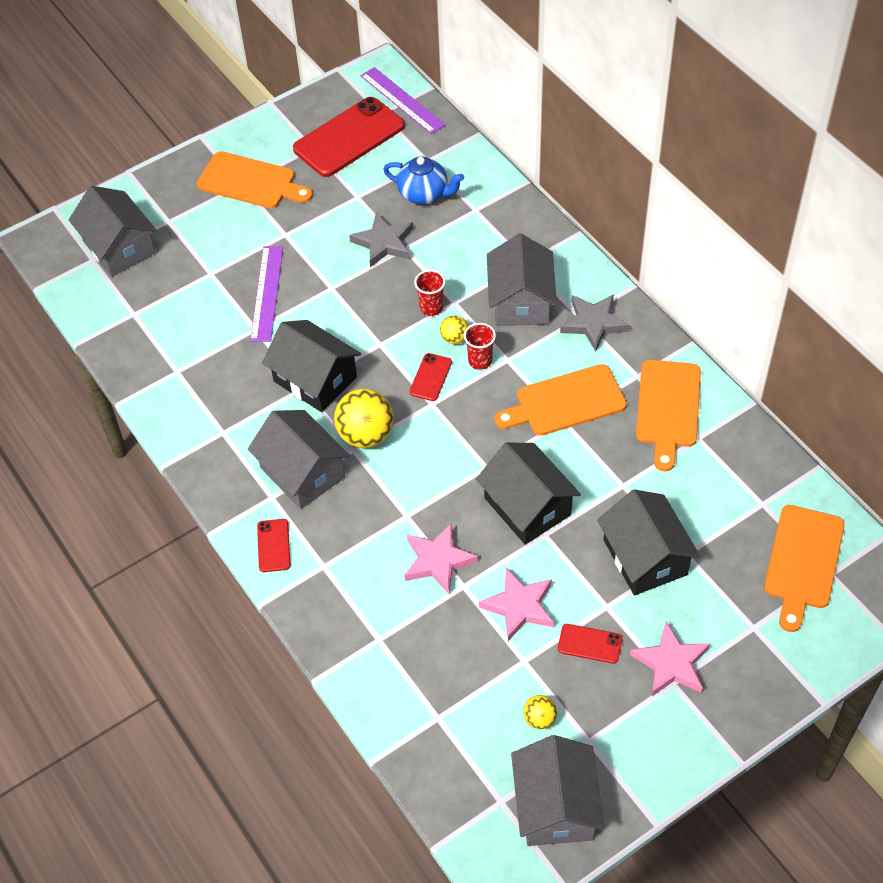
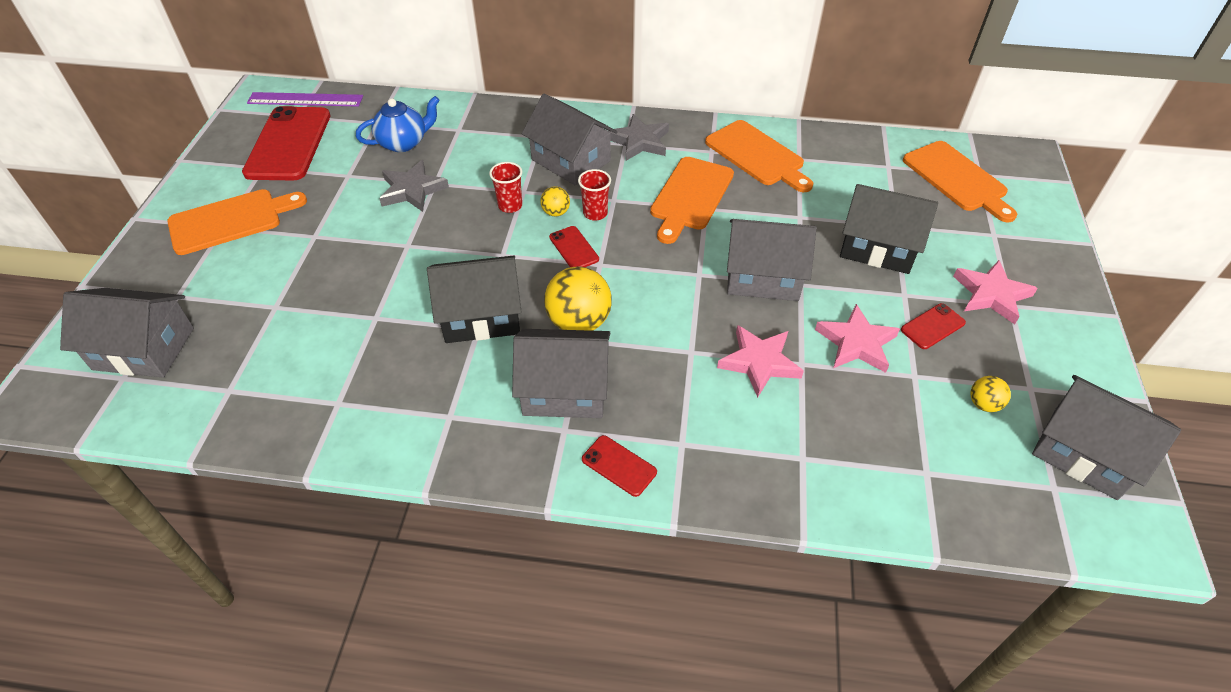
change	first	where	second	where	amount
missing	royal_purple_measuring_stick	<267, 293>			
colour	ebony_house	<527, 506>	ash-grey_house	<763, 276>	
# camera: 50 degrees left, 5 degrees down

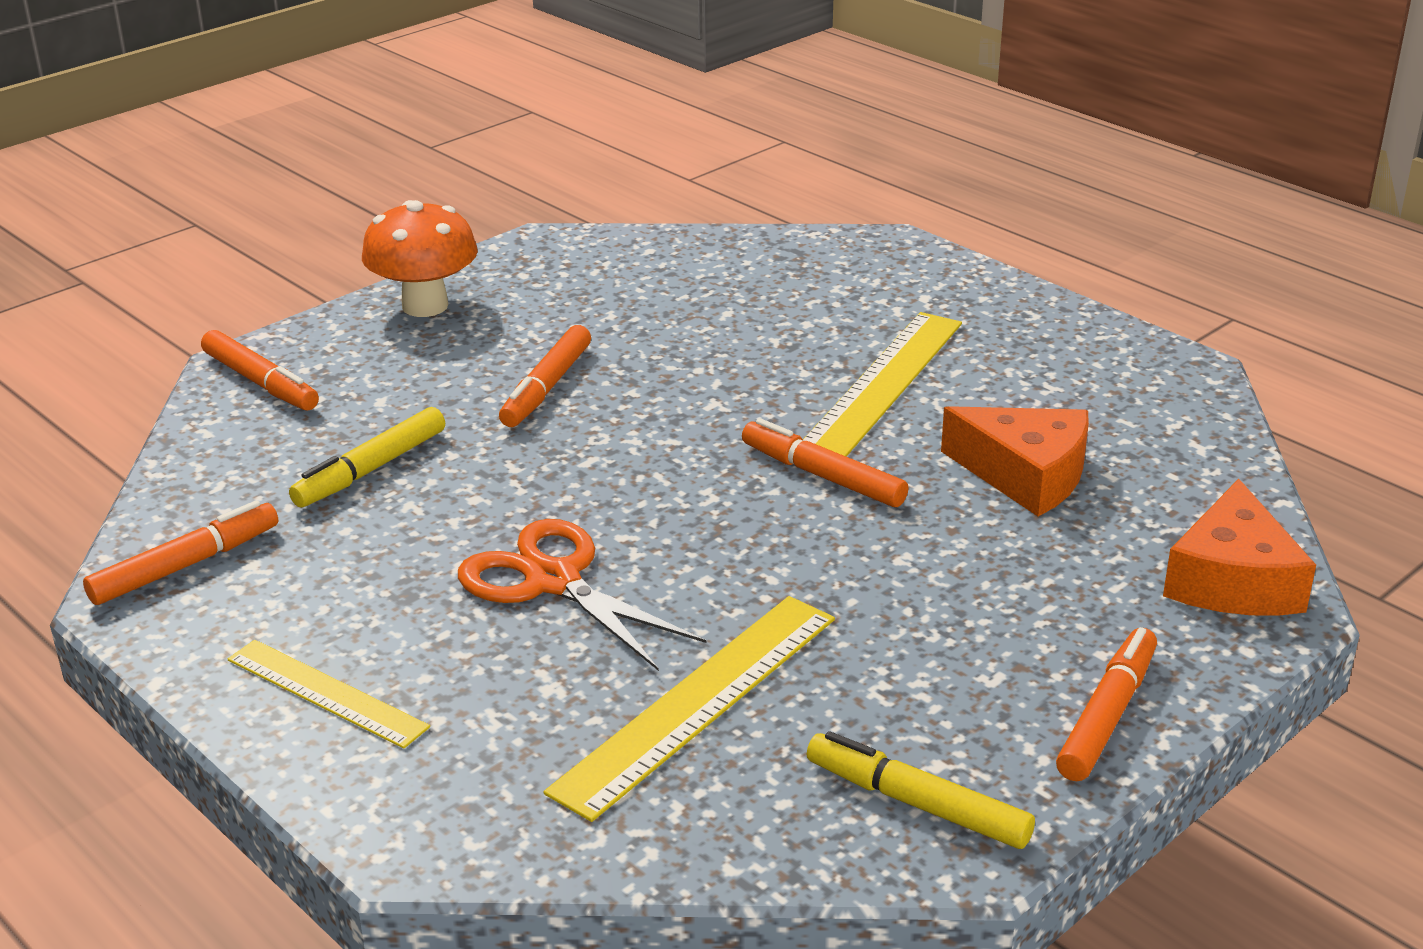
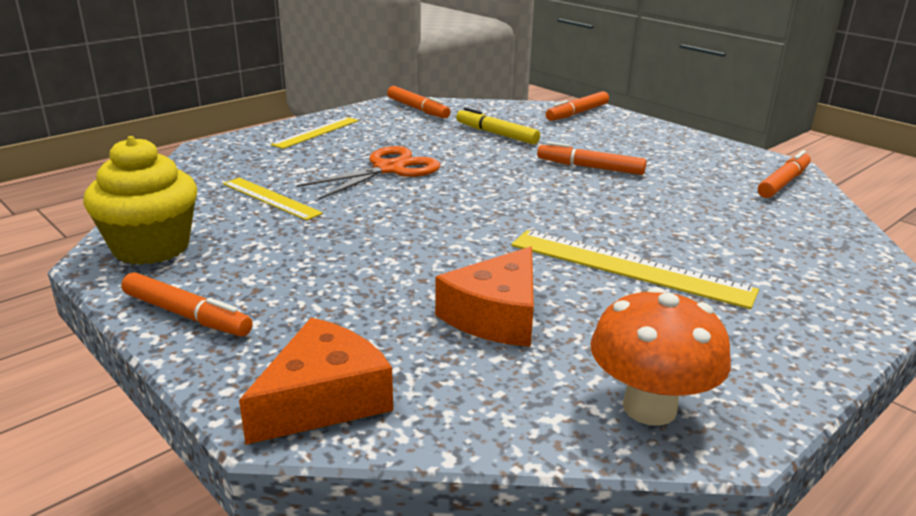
change	first	where	second	where	amount
relocated	bright_orange_mushroom	<425, 306>		<649, 408>	
relocated	bright_orange_marker	<822, 476>		<783, 182>	
spun	bright_orange_cheese_wedge	<1233, 580>		<323, 399>	120 degrees clockwise
size	golden_measuring_stick	<697, 702>		<271, 198>	x0.63
exchanged	golden_marker	<917, 803>	golden_cupcake	<151, 247>	
# camera: 90 degrees right, 5 degrees down

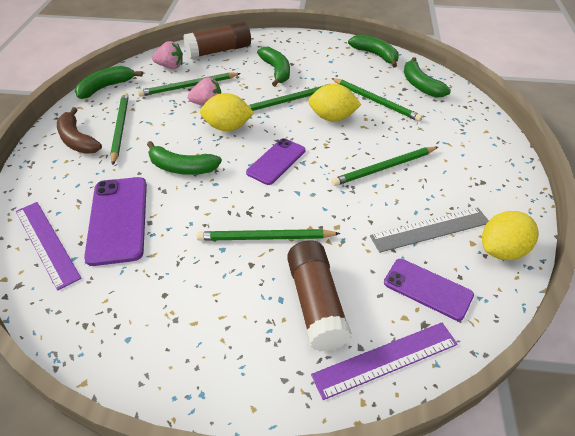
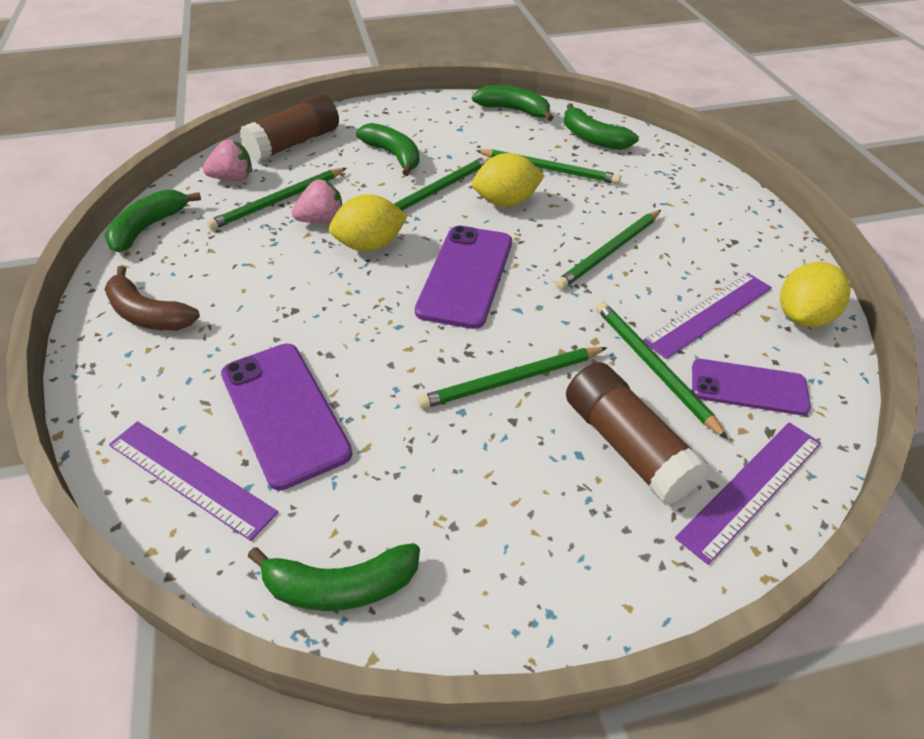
change	first	where	second	where	amount
relocated	green_pencil	<120, 128>		<653, 367>	
size	royal_purple_mobile_phone	<276, 161>		<465, 276>	x1.52
relocated	green_banana_fruit	<182, 168>		<340, 586>	
colour	ash-grey_measuring_stick	<430, 229>	royal_purple_measuring_stick	<708, 314>	
# camera: 20 degrees left, 0 degrees up

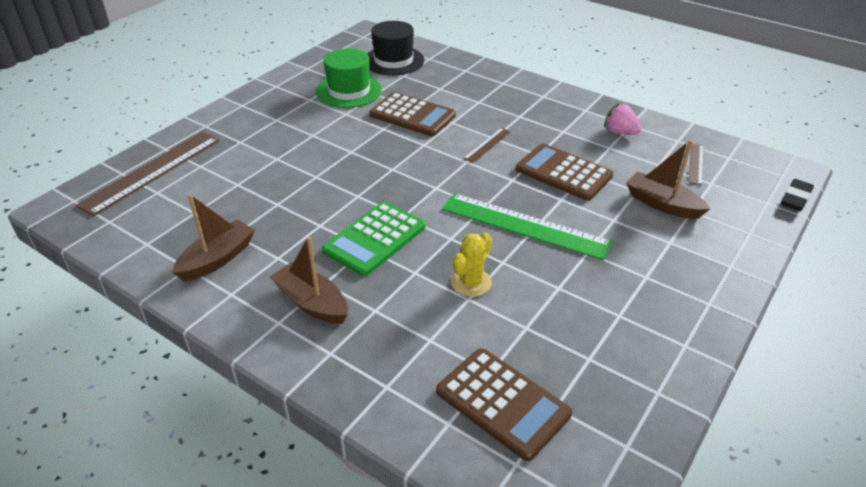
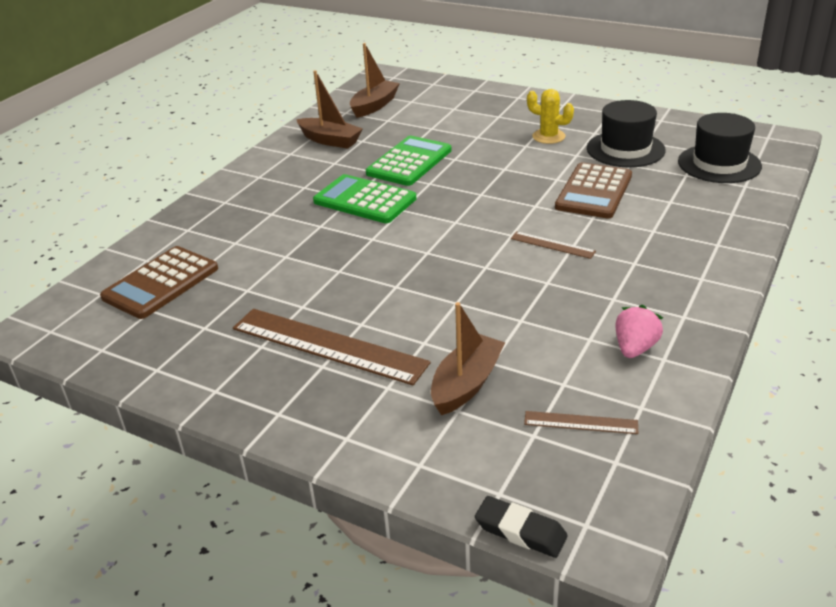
change	first	where	second	where	amount
colour	green_tall_hat	<349, 91>	ebony_tall_hat	<625, 149>	
relocated	brown_measuring_stick	<151, 171>		<328, 345>	
missing	brown_adding_machine	<563, 173>			
missing	green_measuring_stick	<524, 226>			
relocated	golden_prickly_plant	<471, 283>		<548, 136>	
relocated	brown_boat	<312, 303>		<374, 106>	
appeared			green_adding_machine	<409, 162>	
# camera: 85 degrees right, 5 degrees down

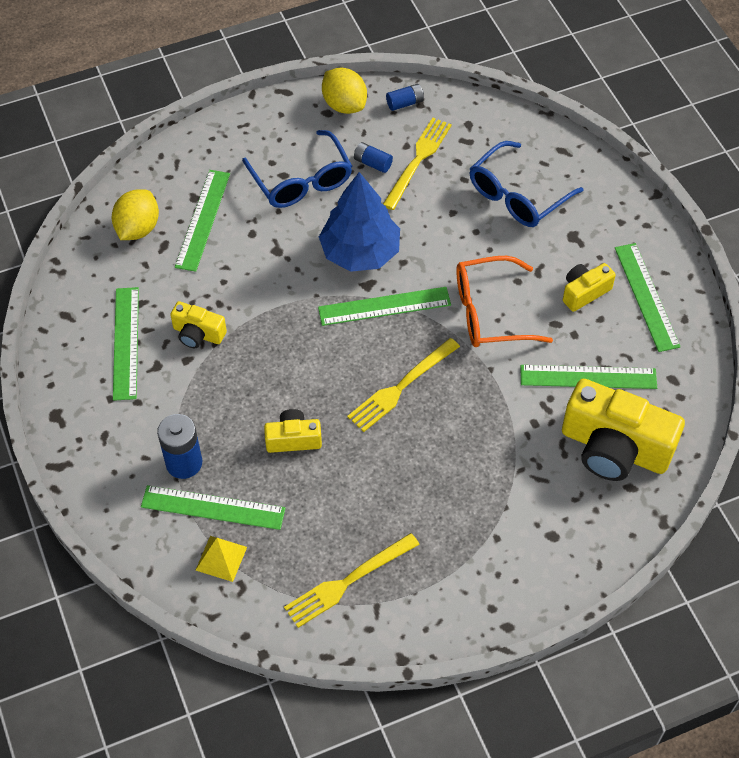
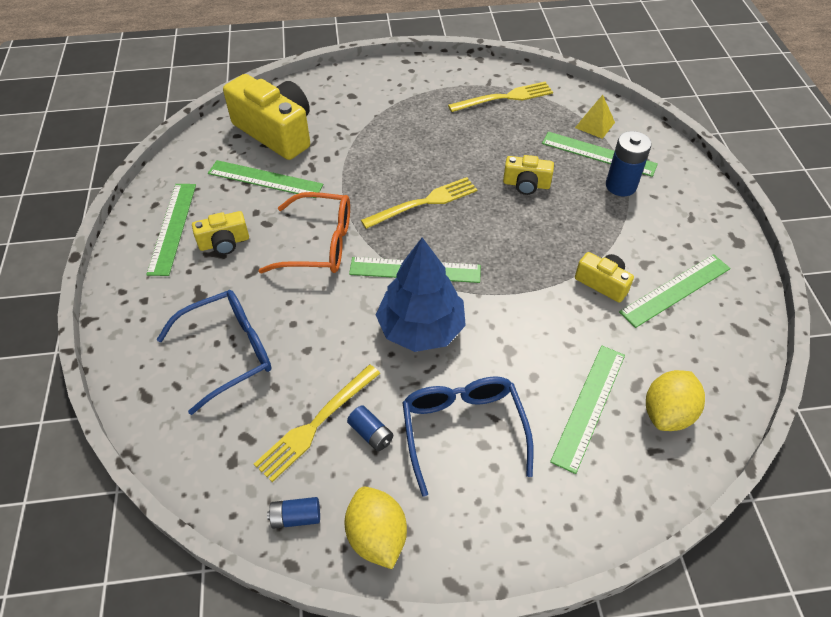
change	first	where	second	where	amount
spun	green_measuring_stick	<126, 343>		<675, 290>	45 degrees clockwise
# camera: 165 degrees left, 5 degrees down

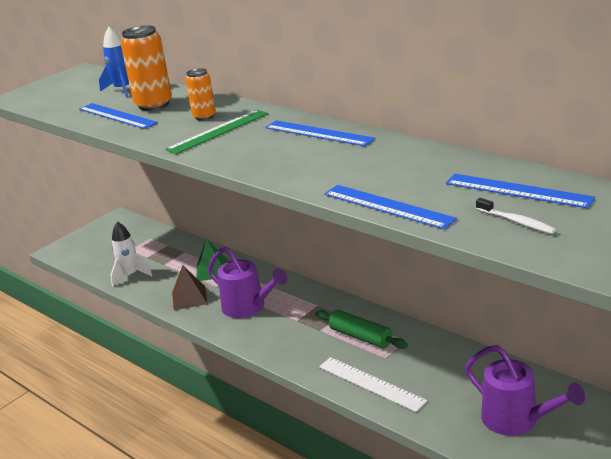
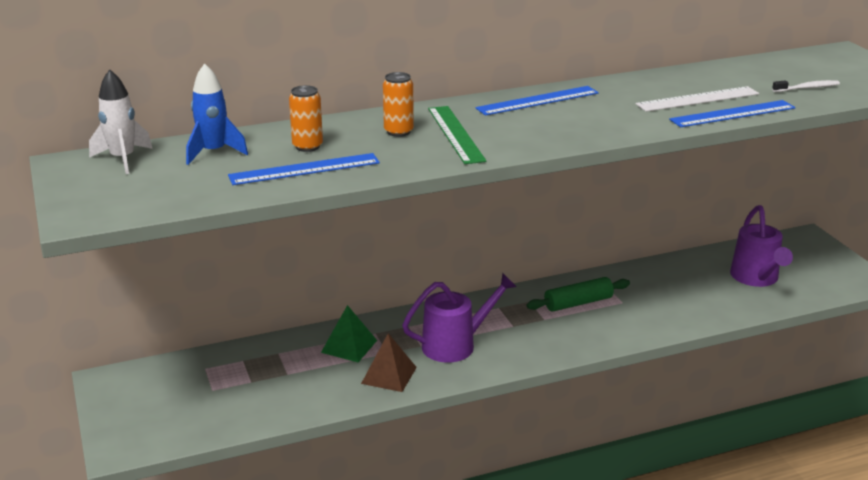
change	first	where	second	where	amount
size	bright_orange_soda_can	<154, 105>		<307, 146>	x0.59
missing	royal_blue_measuring_stick	<517, 191>			
relocated	pure_white_rocket	<130, 275>		<123, 159>	
spun	royal_purple_watering_can	<517, 420>		<756, 278>	105 degrees clockwise
relocated	pure_white_measuring_stick	<371, 383>		<697, 99>	
# camera: 65 degrees left, 0 degrees up

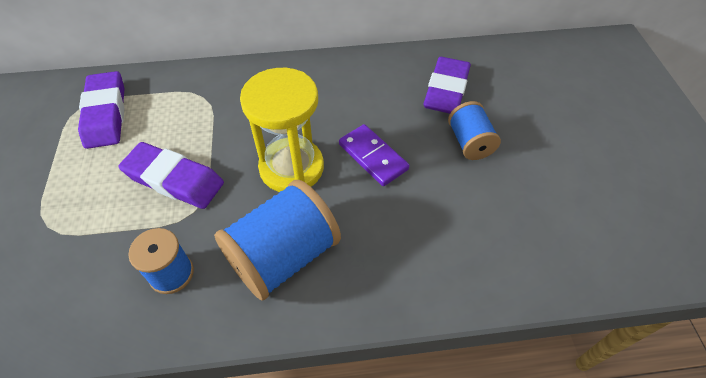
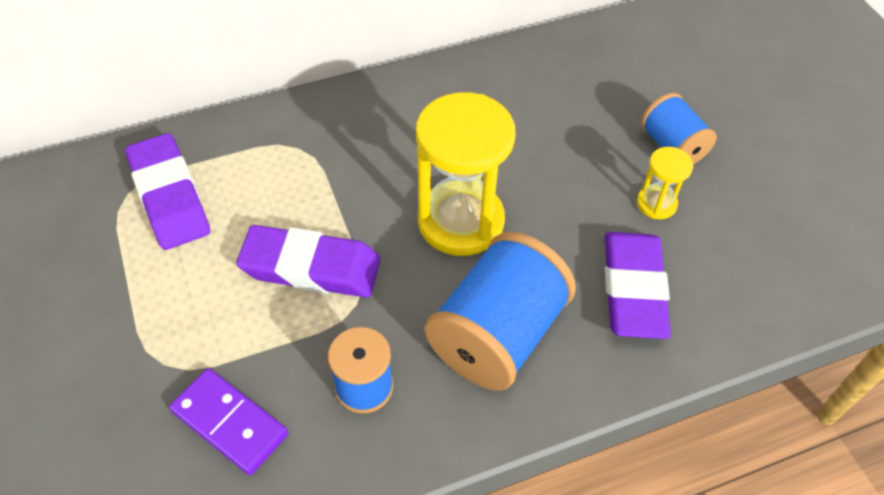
change	first	where	second	where	amount
relocated	royal_purple_pencil_eraser	<446, 90>		<633, 289>	
relocated	royal_purple_domino_tile	<373, 157>		<229, 423>	
appeared			golden_sandglass	<656, 203>	
# camera: 15 degrees left, 0 degrees up

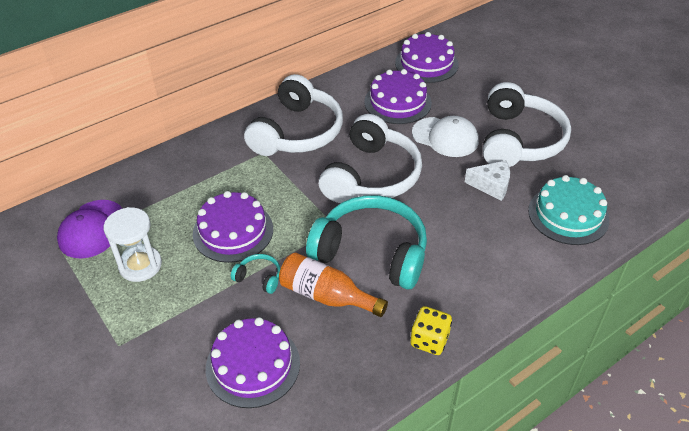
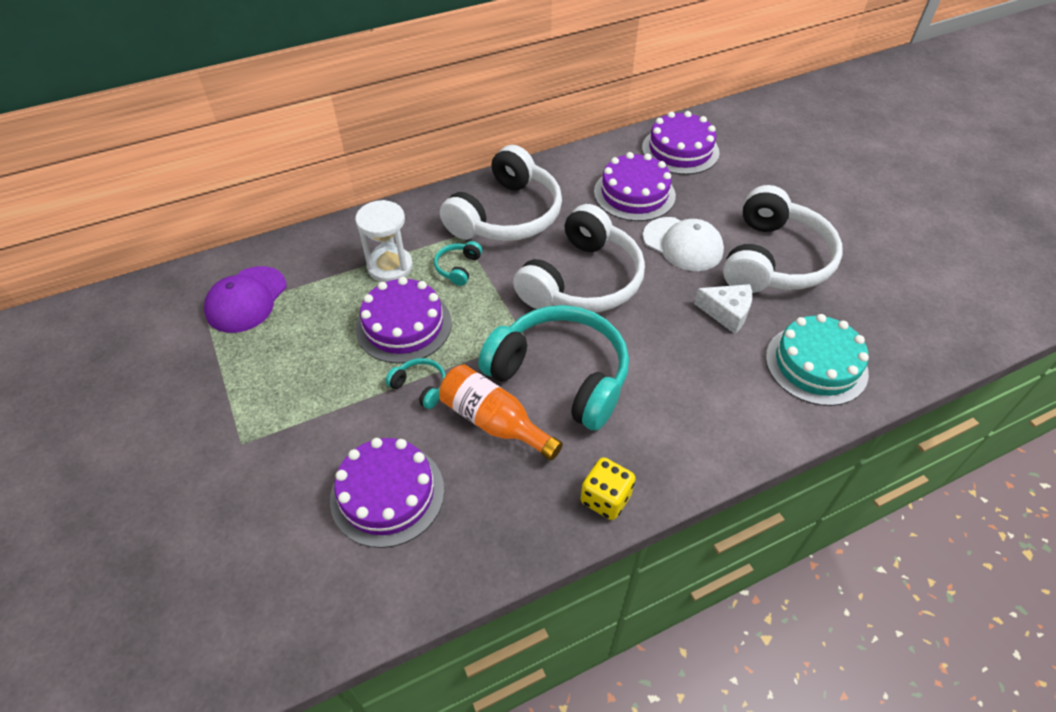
change	first	where	second	where	amount
relocated	pure_white_sandglass	<140, 265>		<390, 266>	
appeared			aqua_headset	<458, 268>	
# camera: 10 degrees right, 5 degrees up

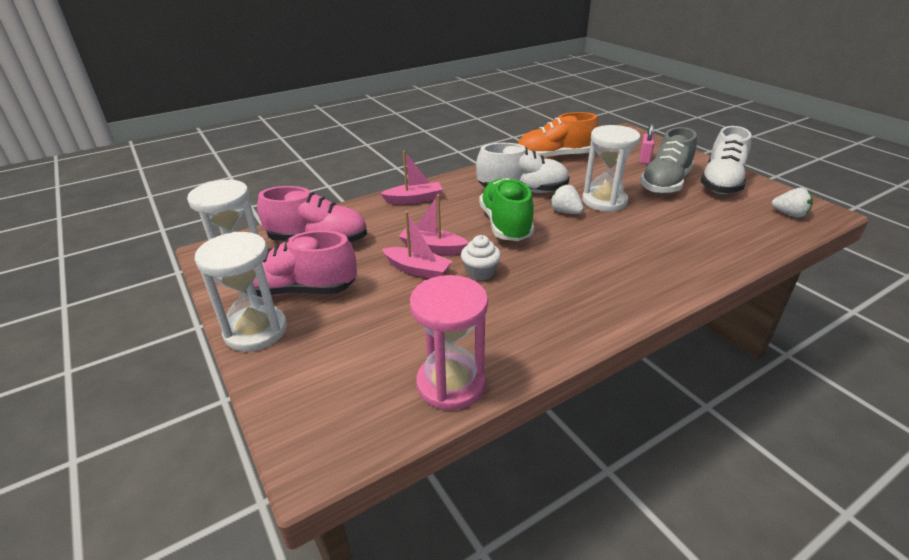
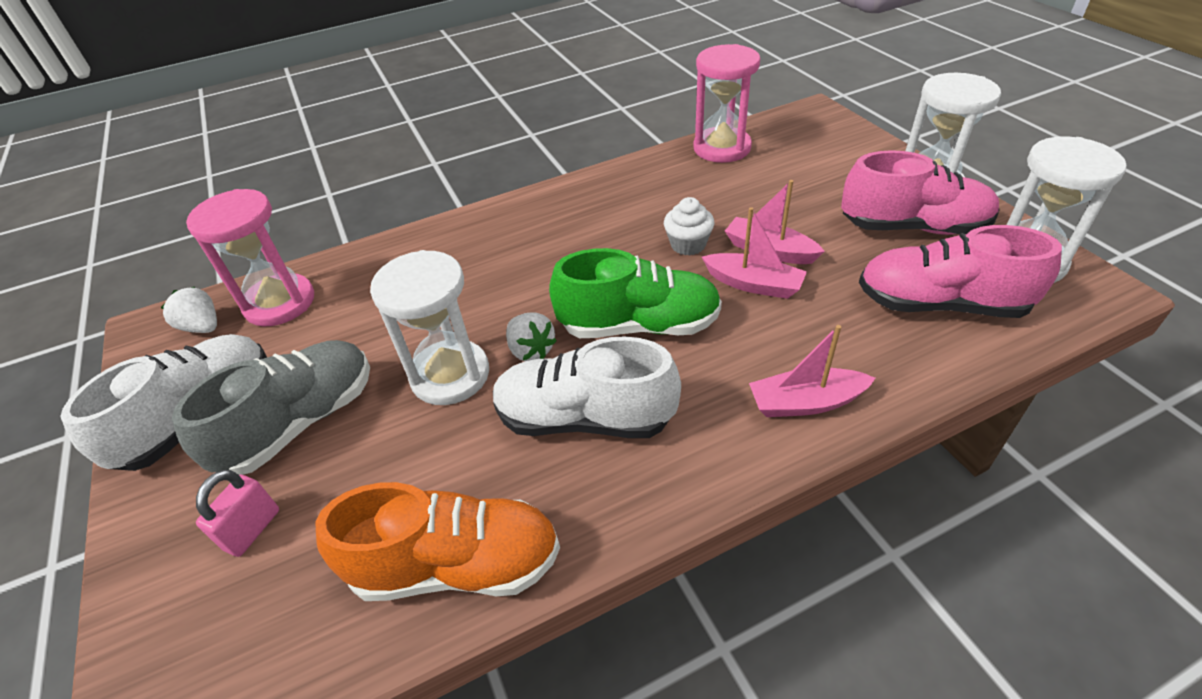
change	first	where	second	where	amount
spun	green_shoe	<505, 225>		<639, 325>	90 degrees counterclockwise
appeared			rosy_sandglass	<280, 303>	
# camera: 170 degrees left, 10 degrees up

